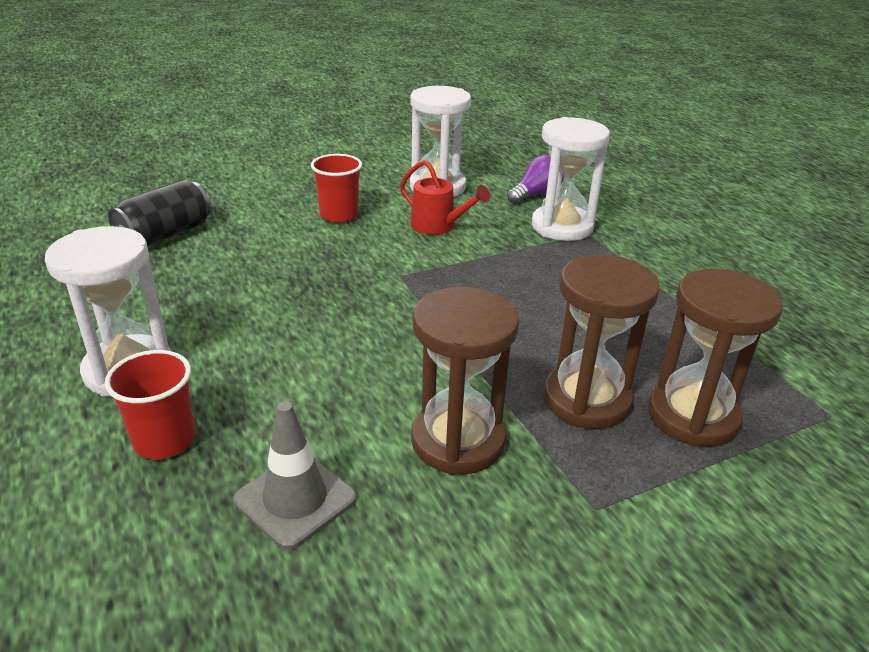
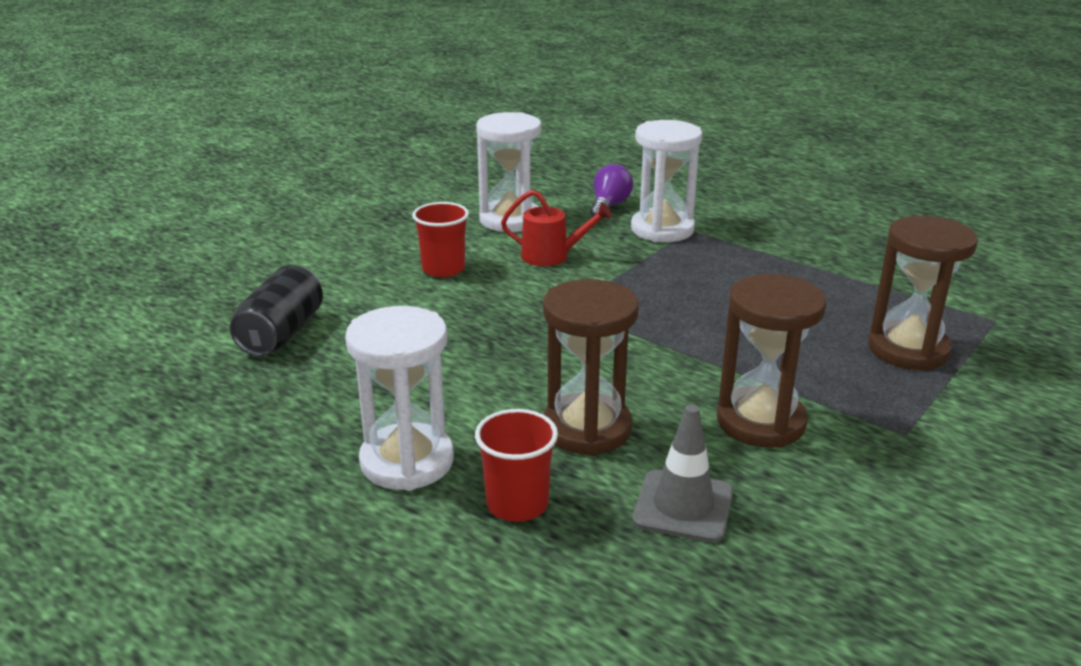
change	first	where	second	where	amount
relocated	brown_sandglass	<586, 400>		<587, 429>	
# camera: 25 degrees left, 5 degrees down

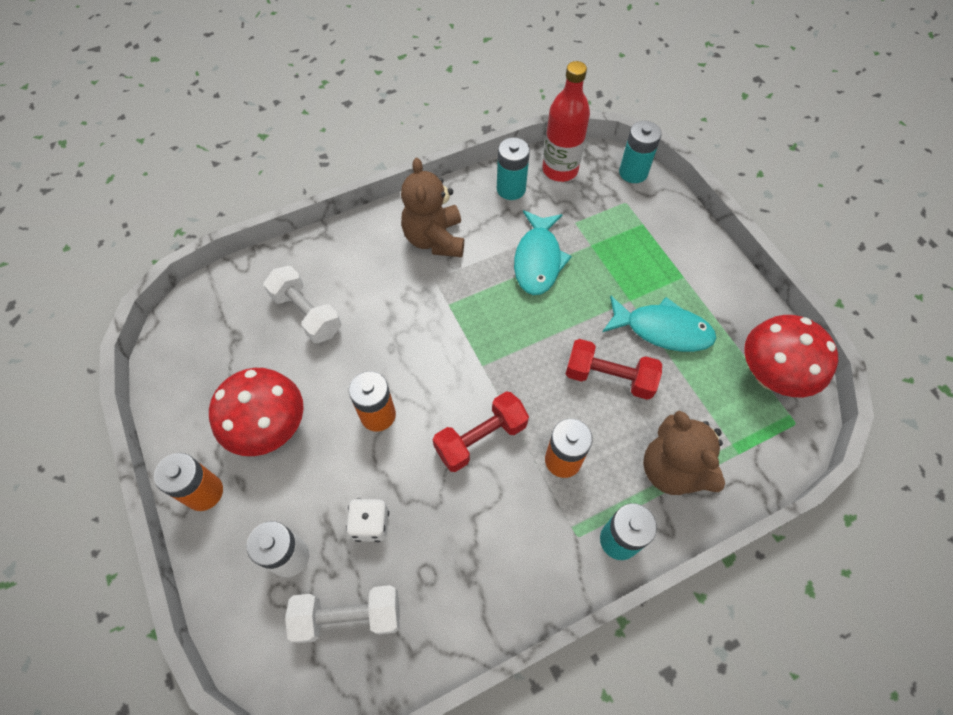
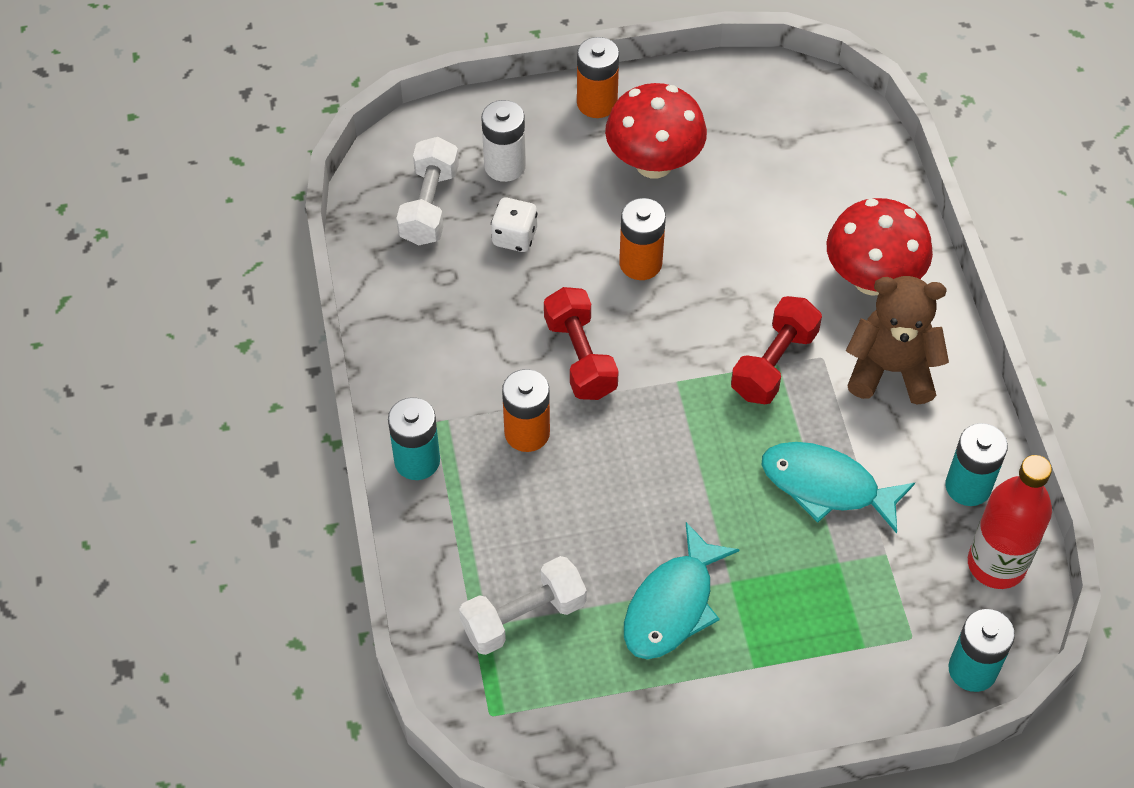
change	first	where	second	where	amount
relocated	pure_white_dumbbell	<307, 314>		<523, 617>	
relocated	crimson_mushroom	<770, 376>		<872, 279>	
relocated	crimson_dumbbell	<609, 377>		<774, 363>	
missing	brown_teddy_bear	<672, 469>			
# camera: 105 degrees right, 5 degrees down

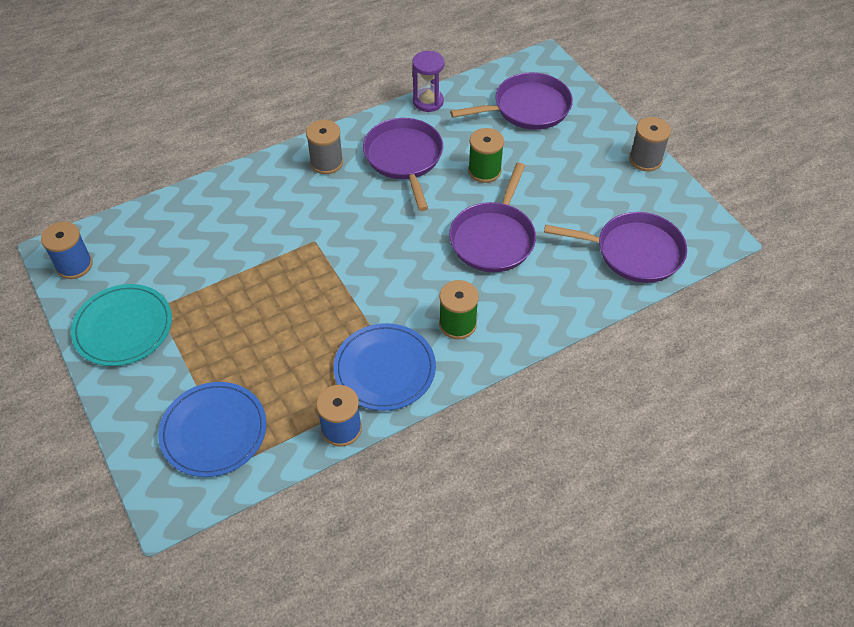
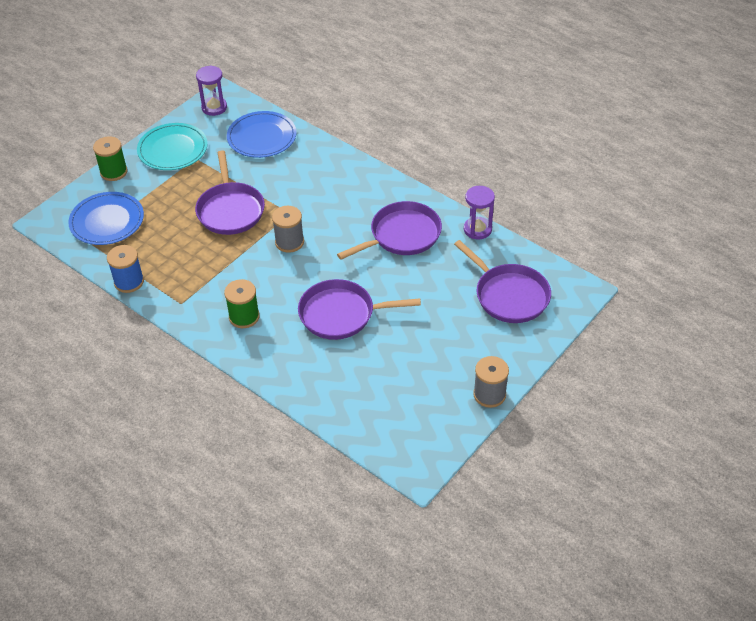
change	first	where	second	where	amount
relocated	ash-grey_spool	<326, 162>		<289, 242>	
relocated	green_spool	<484, 171>		<113, 172>	
relocated	royal_purple_pan	<634, 252>		<230, 210>	
exchanged	royal_blue_spool	<74, 265>	royal_purple_sandglass	<214, 107>	
relocated	royal_blue_plate	<384, 369>		<262, 137>	
# camera: 70 degrees right, 5 degrees down

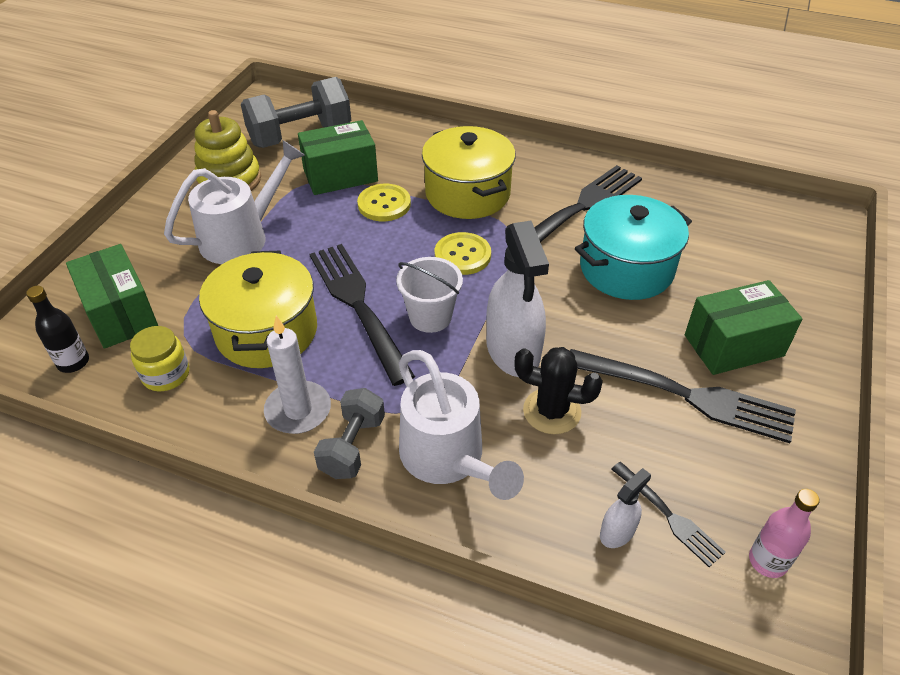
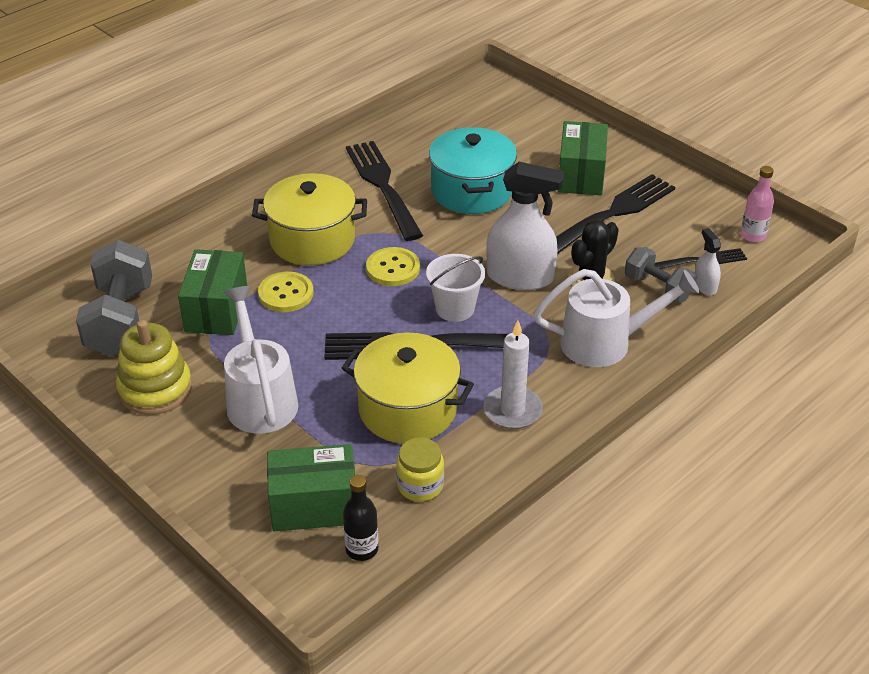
change	first	where	second	where	amount
relocated	ash-grey_dumbbell	<352, 446>		<658, 288>	
# camera: 65 degrees left, 5 degrees down

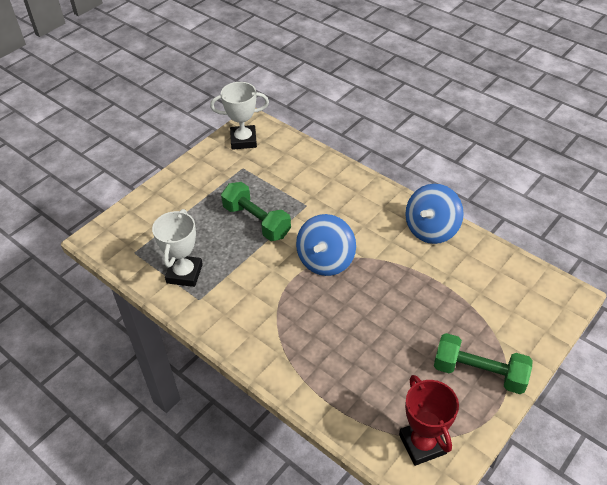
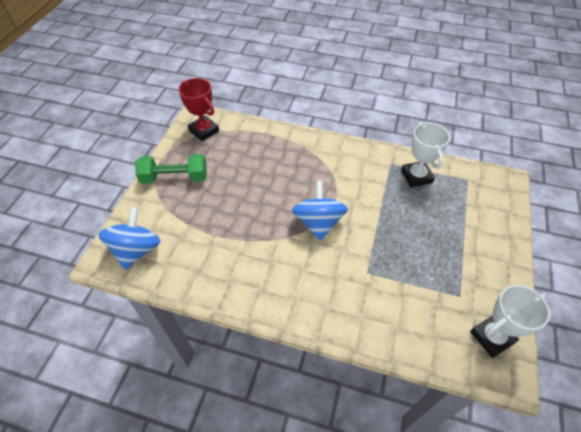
change	first	where	second	where	amount
missing	green_dumbbell	<256, 221>			
relocated	royal_blue_whirligig	<431, 229>		<136, 250>	
# camera: 155 degrees right, 5 degrees up

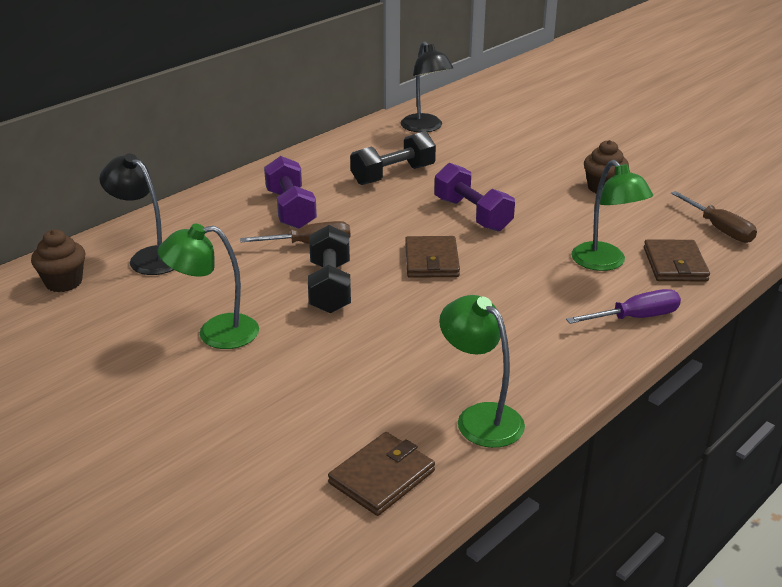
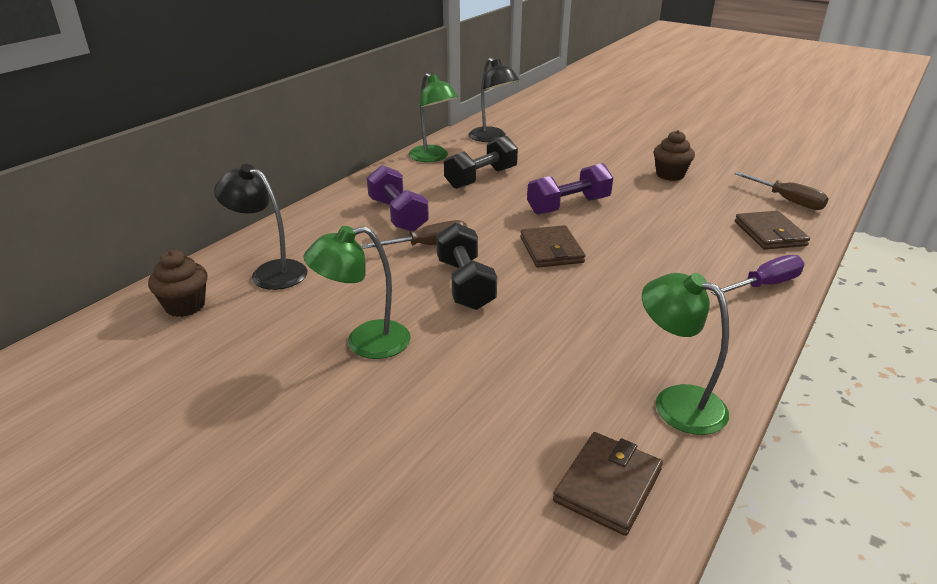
change	first	where	second	where	amount
relocated	green_reading_lamp	<605, 263>		<433, 157>	
spun	royal_purple_dumbbell	<472, 214>		<568, 206>	75 degrees counterclockwise
# camera: 10 degrees left, 0 degrees up

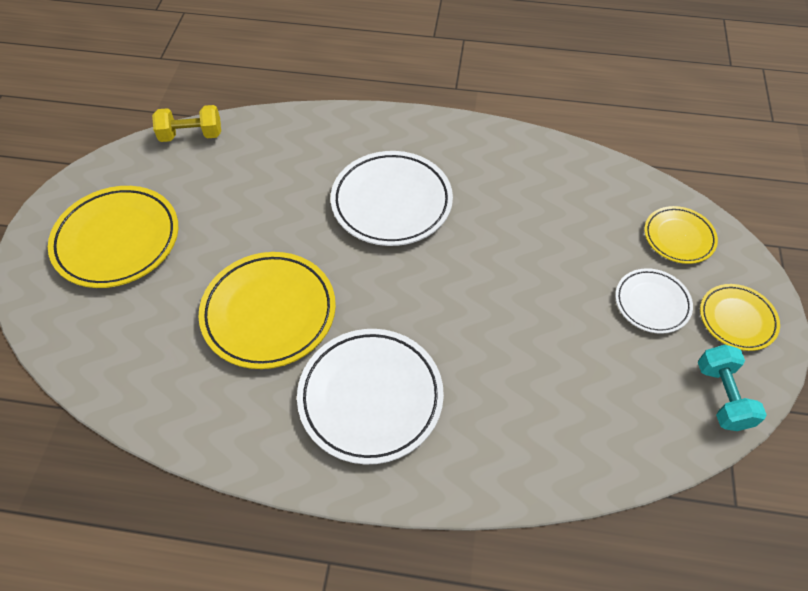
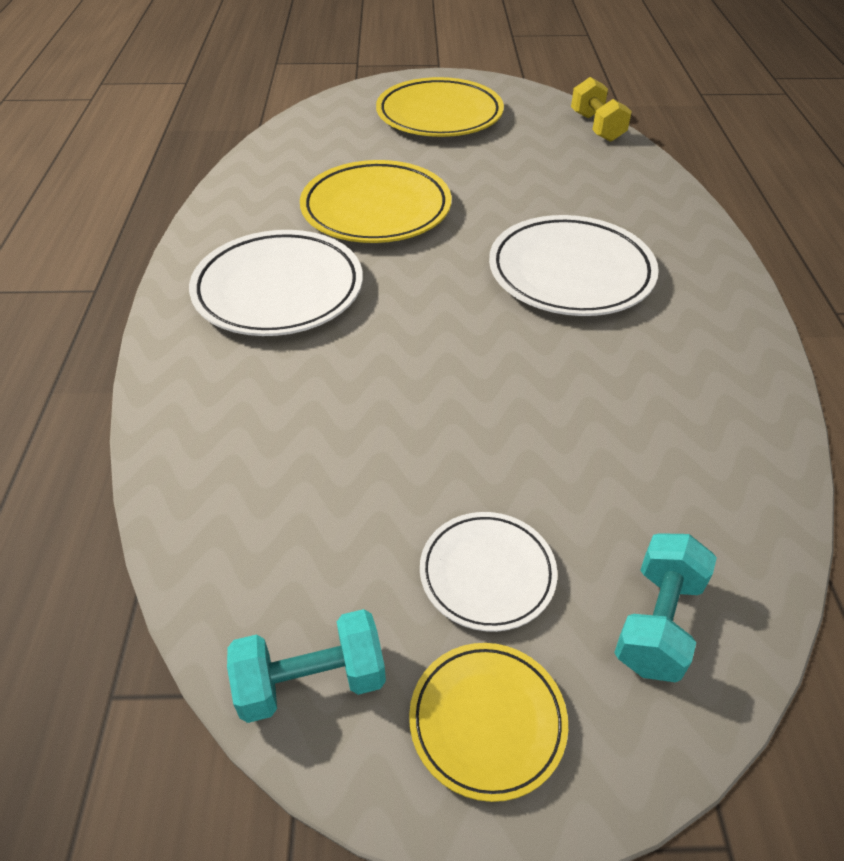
change	first	where	second	where	amount
exchanged	golden_plate	<678, 237>	aqua_dumbbell	<657, 622>	
# camera: 80 degrees right, 10 degrees down

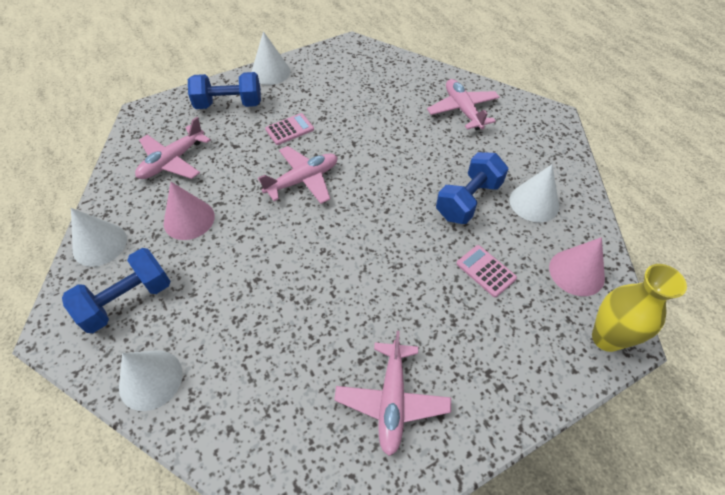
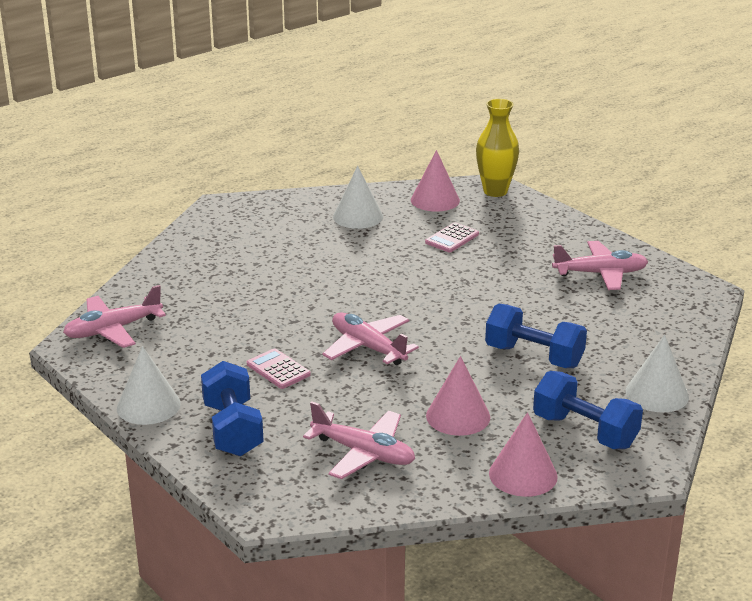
change	first	where	second	where	amount
relocated	rosy_aeroplane	<463, 110>		<113, 330>	
relocated	royal_blue_dumbbell	<468, 200>		<534, 356>	
colour	pure_white_solid_cone	<100, 244>	rosy_solid_cone	<523, 474>	
# camera: 100 degrees left, 25 degrees down

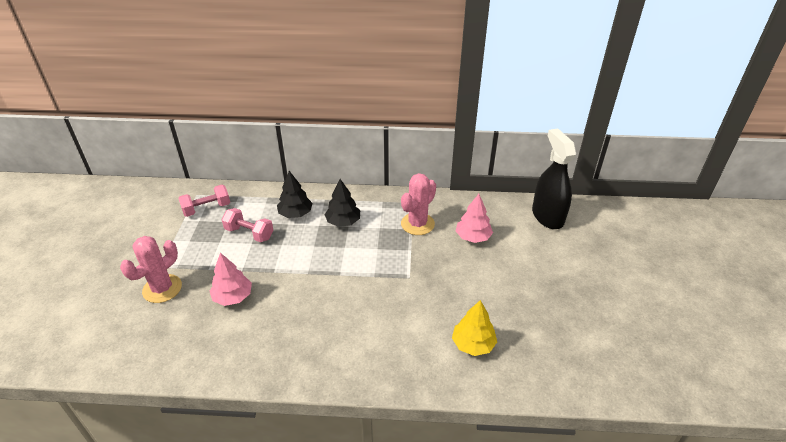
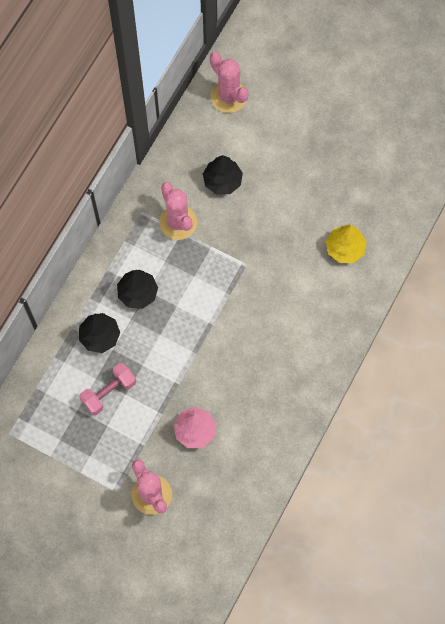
change	first	where	second	where	amount
exchanged	ebony_spray_bottle	<547, 216>	rosy_prickly_plant	<228, 96>	
missing	rosy_dumbbell	<207, 209>			
colour	rosy_tree	<473, 237>	ebony_tree	<222, 181>	
# camera: 65 degrees left, 30 degrees up

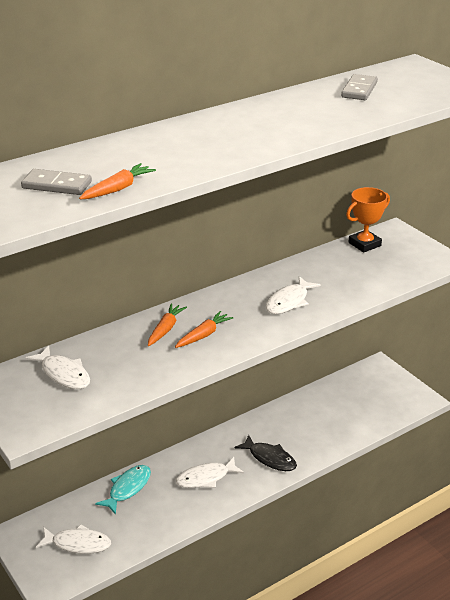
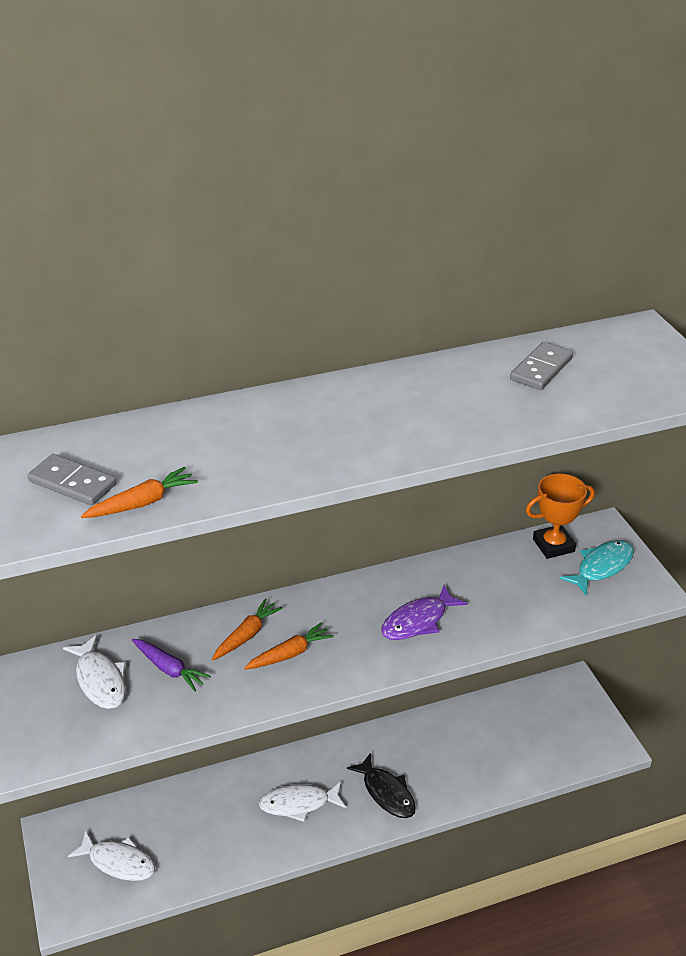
change	first	where	second	where	amount
colour	pure_white_fish	<289, 301>	royal_purple_fish	<418, 621>	
relocated	aqua_fish	<128, 488>		<601, 567>	
appeared			royal_purple_toy_carrot	<169, 669>	
# camera: 15 degrees right, 5 degrees up

